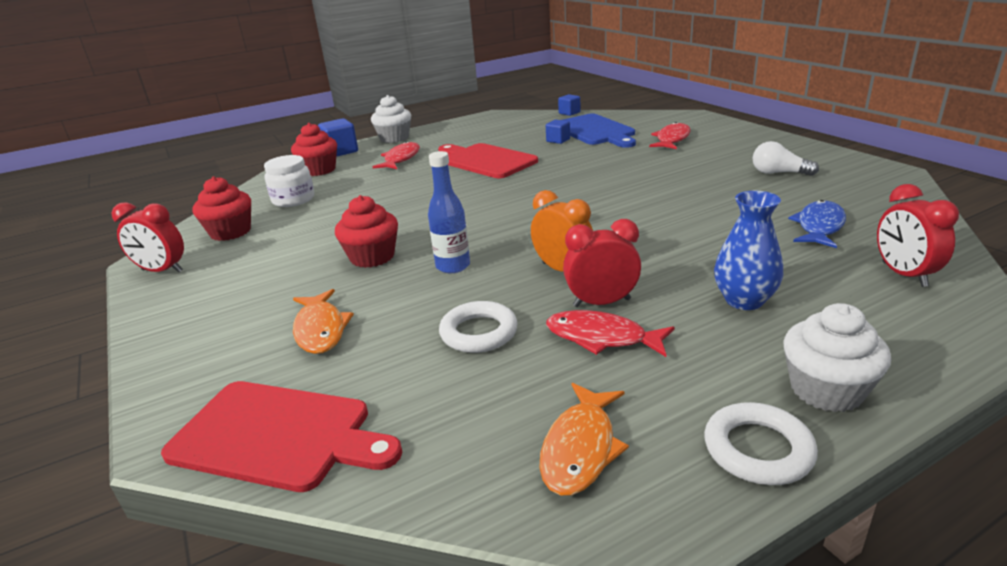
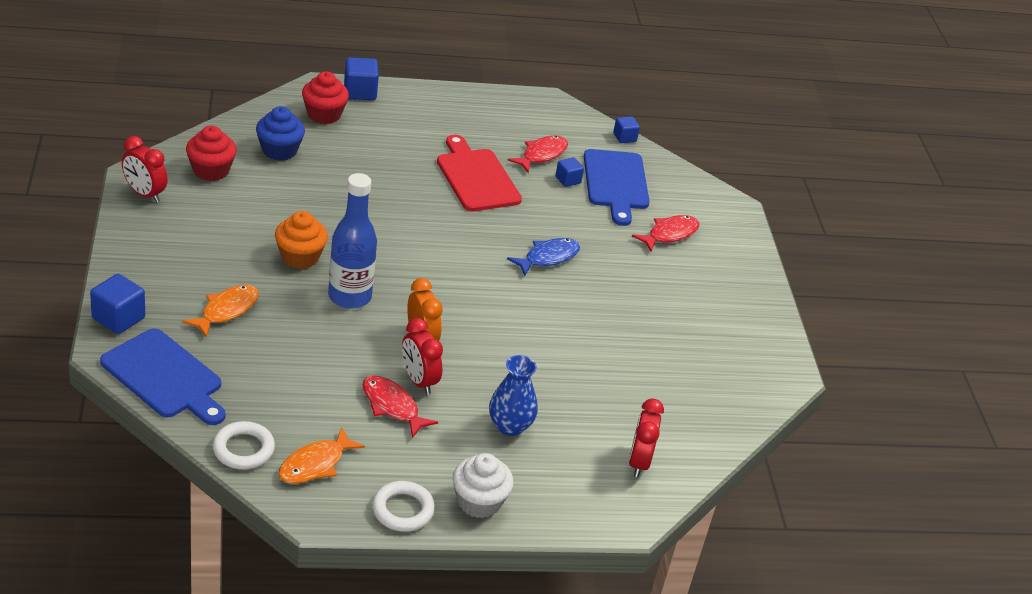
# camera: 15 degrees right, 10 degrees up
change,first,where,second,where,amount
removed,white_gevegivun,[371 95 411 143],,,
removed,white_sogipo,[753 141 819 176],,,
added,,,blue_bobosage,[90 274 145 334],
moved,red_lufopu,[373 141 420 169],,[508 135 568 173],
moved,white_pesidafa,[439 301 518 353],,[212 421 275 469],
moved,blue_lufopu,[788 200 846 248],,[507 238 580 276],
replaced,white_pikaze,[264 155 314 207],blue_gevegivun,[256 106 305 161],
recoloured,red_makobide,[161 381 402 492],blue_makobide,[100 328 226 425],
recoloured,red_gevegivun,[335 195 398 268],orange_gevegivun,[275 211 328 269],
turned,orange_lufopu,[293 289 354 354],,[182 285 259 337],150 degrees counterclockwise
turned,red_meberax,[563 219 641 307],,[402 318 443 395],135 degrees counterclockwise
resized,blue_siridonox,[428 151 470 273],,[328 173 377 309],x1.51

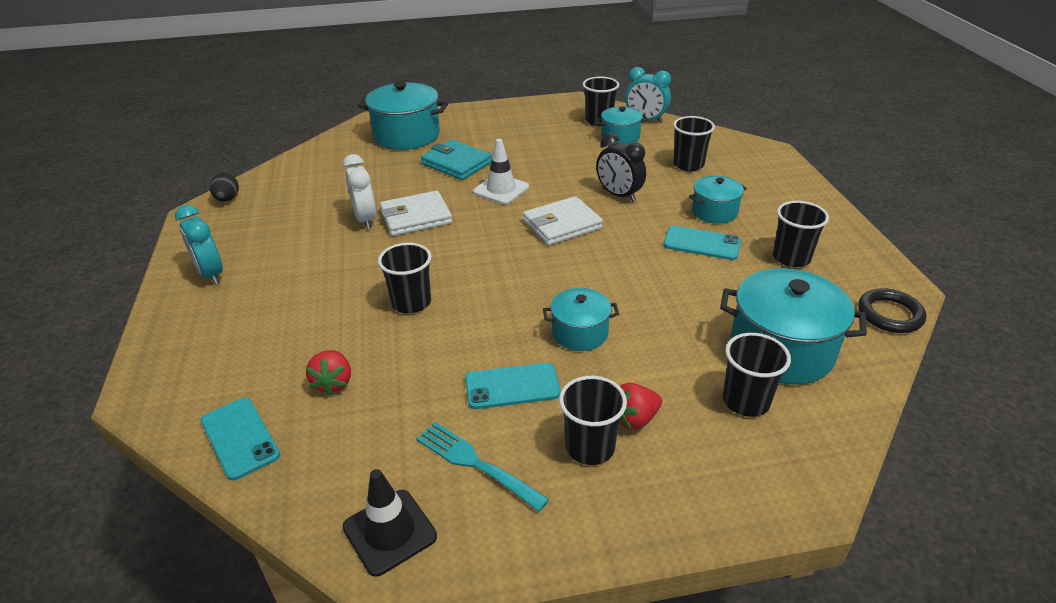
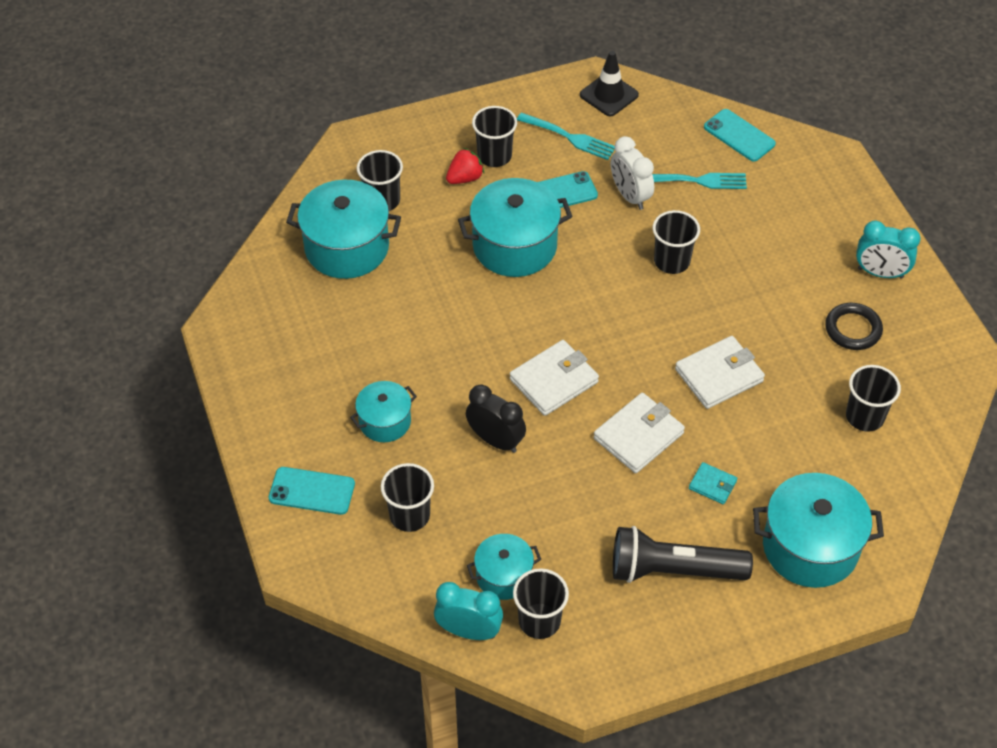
# camera: 170 degrees right, 15 degrees up
change,first,where,second,where,amount
removed,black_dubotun,[210 173 239 202],,,
added,,,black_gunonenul,[613 526 753 583],
moved,white_meberax,[343 154 376 229],,[611 136 654 210],
moved,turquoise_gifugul,[663 226 741 260],,[269 467 355 515],
moved,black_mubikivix,[773 201 829 267],,[846 365 901 432],
moved,black_pesidafa,[858 288 926 333],,[825 303 883 350],
replaced,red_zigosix,[306 350 351 395],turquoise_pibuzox,[652 173 747 189],
replaced,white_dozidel,[473 139 529 205],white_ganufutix,[594 393 685 473],
turned,turquoise_meberax,[175 205 223 285],,[856 221 920 279],150 degrees clockwise
resized,turquoise_ganufutix,[421 140 492 180],,[689 462 737 504],x0.54
resized,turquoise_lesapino,[543 288 619 351],,[458 178 573 277],x1.75

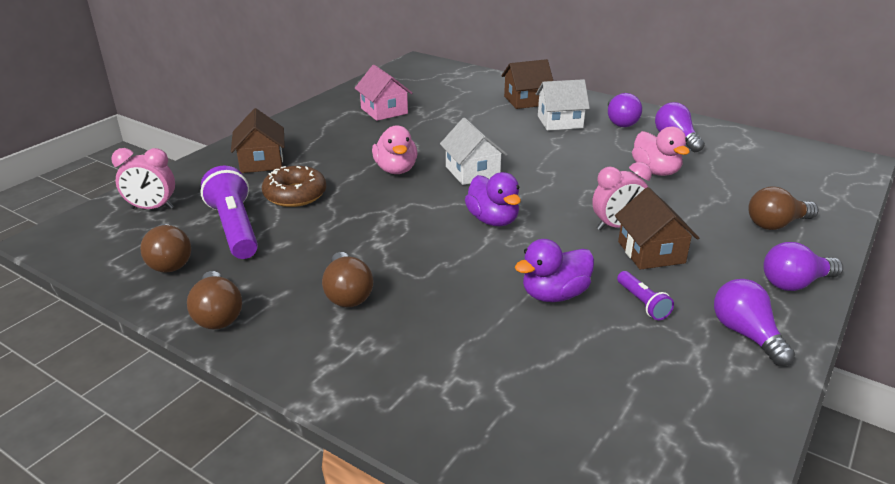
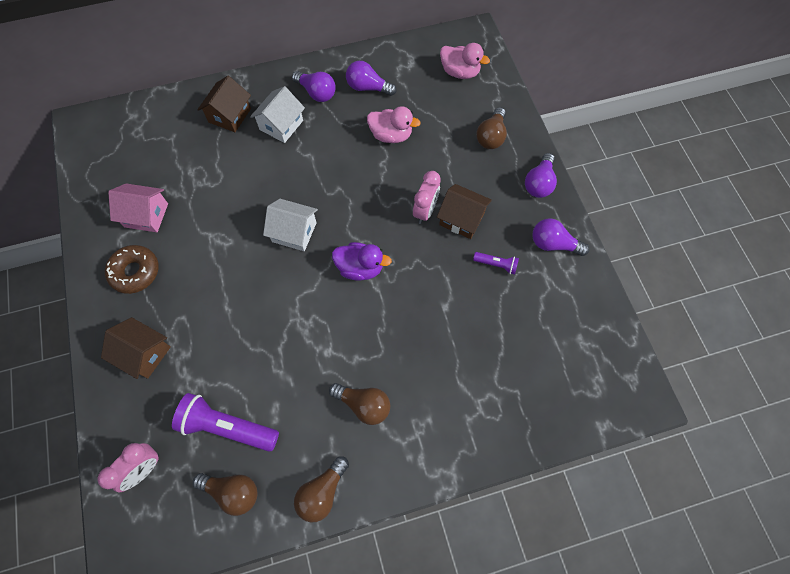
# camera: 50 degrees left, 35 degrees up
change,first,where,second,where,amount
removed,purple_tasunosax,[515 239 594 302],,,
moved,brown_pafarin,[262 166 326 207],,[105 245 159 294],
moved,pink_tasunosax,[372 125 417 174],,[440 43 490 79],
turned,brown_sogipo,[187 271 242 330],,[294 456 349 522],105 degrees clockwise

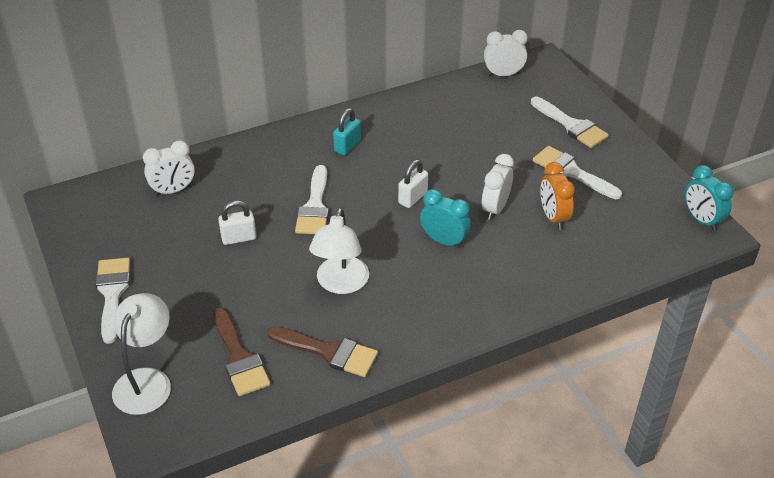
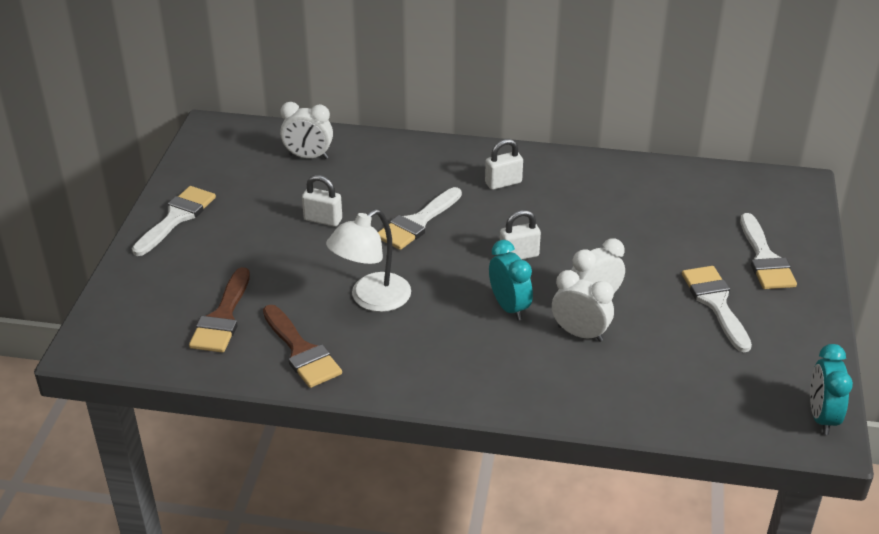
# camera: 35 degrees right, 5 degrees down
change,first,where,second,where,amount
removed,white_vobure,[112 293 171 415],,,
removed,orange_meberax,[540 162 575 230],,,
moved,white_meberax,[484 30 528 76],,[552 270 614 342],
recoloured,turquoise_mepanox,[333 108 361 155],white_mepanox,[485 139 523 190],

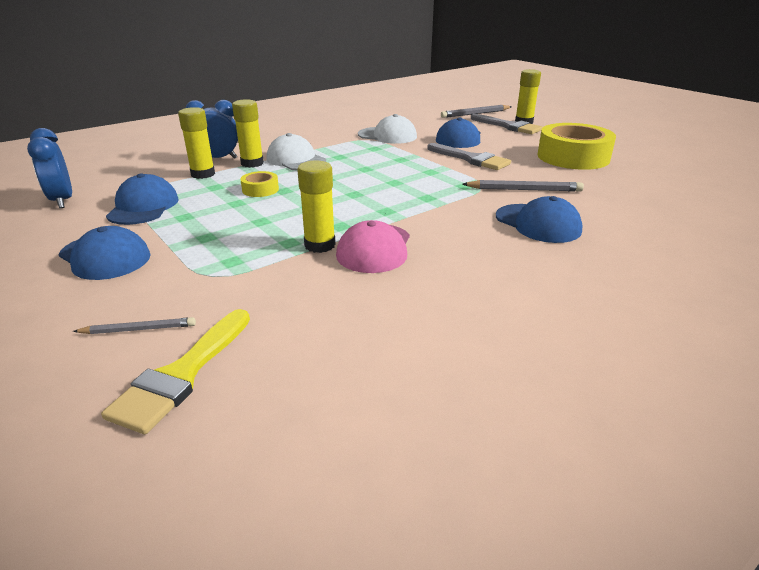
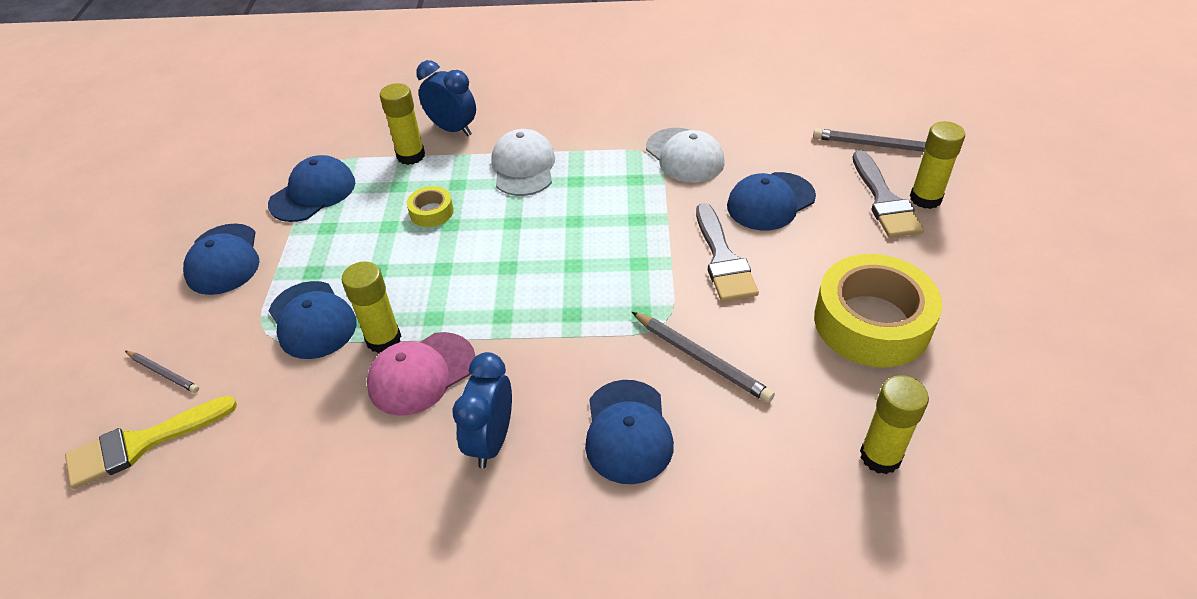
# camera: 40 degrees right, 15 degrees up
change,first,where,second,where,amount
added,,,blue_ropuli,[269 281 356 359],
moved,blue_meberax,[27 128 72 208],,[453 352 512 468],
moved,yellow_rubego,[232 99 264 168],,[860 375 929 474],

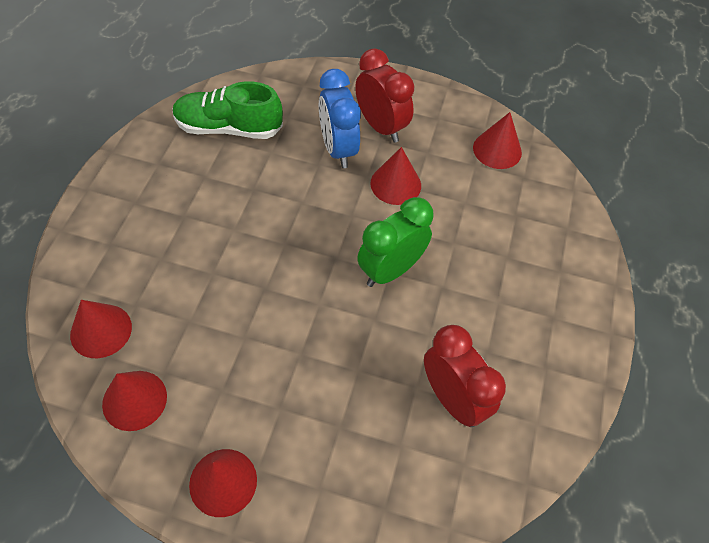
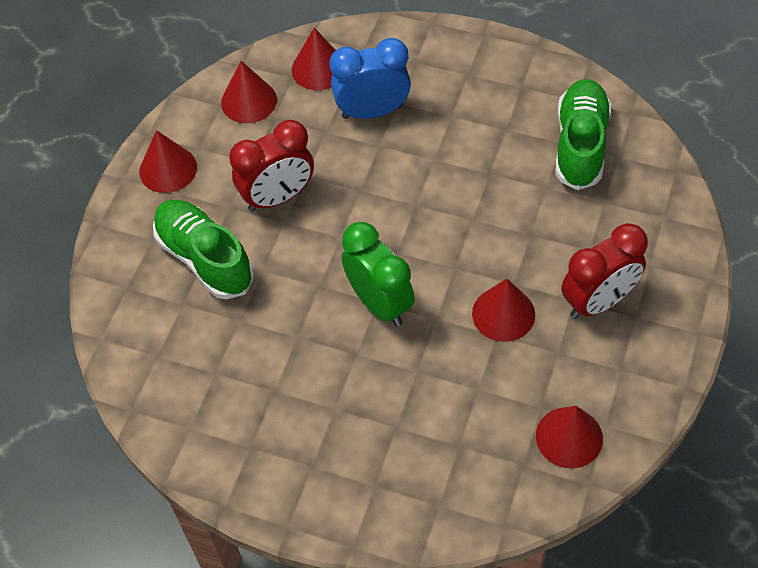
# camera: 100 degrees right, 0 degrees up
change,first,where,second,where,amount
added,,,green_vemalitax,[153 200 254 299],
moved,blue_meberax,[319 69 361 168],,[329 38 411 119],
moved,red_meberax,[424 325 506 427],,[230 120 314 212],

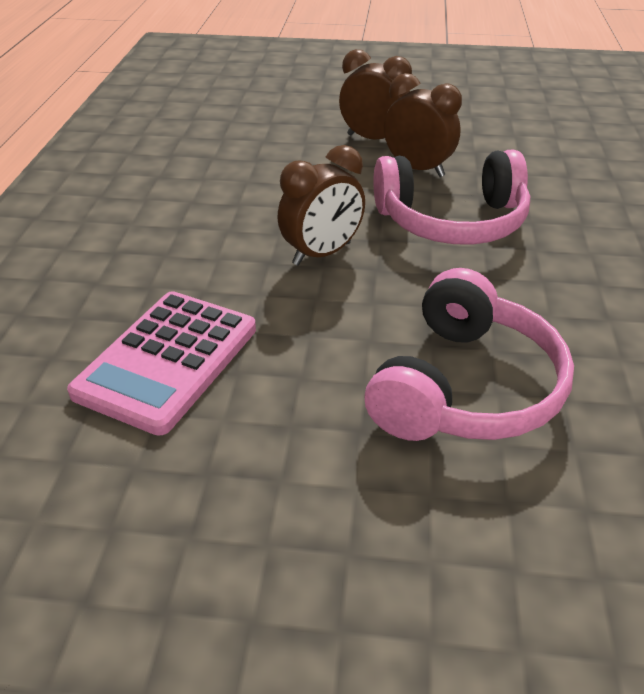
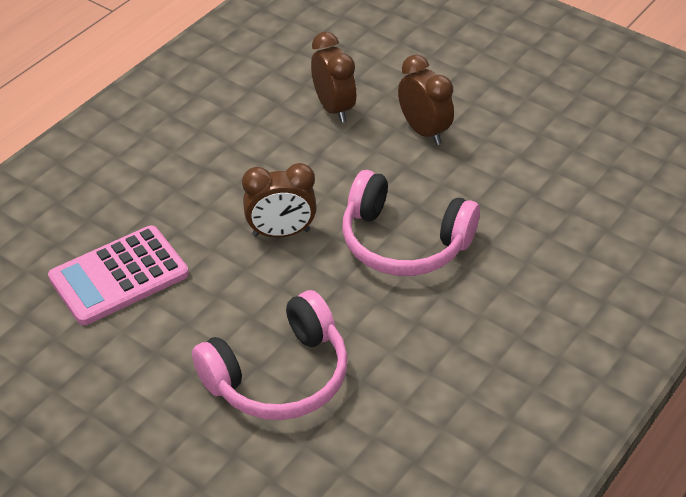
# camera: 30 degrees right, 5 degrees up
change,first,where,second,where,amount
moved,brown_meberax,[384 73 462 177],,[311 32 357 123],

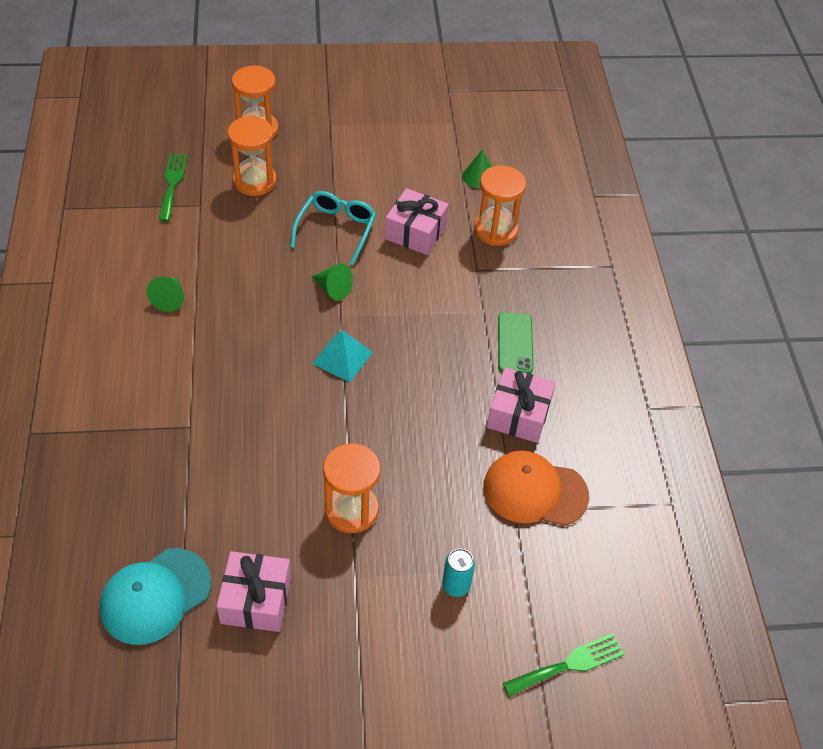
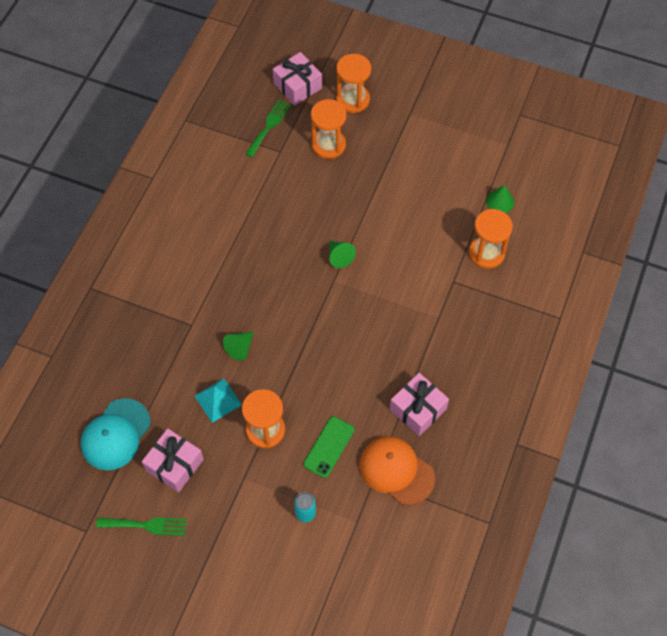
# camera: 30 degrees right, 10 degrees up
change,first,where,second,where,amount
removed,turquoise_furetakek,[290 191 376 265],,,
moved,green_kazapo,[147 277 184 312],,[223 332 254 361],
moved,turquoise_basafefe,[312 330 373 382],,[194 378 242 423],
moved,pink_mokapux,[385 188 449 255],,[273 52 322 105],
moved,green_gifugul,[498 312 533 374],,[303 416 354 478],
moved,green_pibuzox,[503 633 624 697],,[96 517 187 536],
turned,turquoise_ropuli,[99 548 211 645],,[81 398 151 470],45 degrees counterclockwise

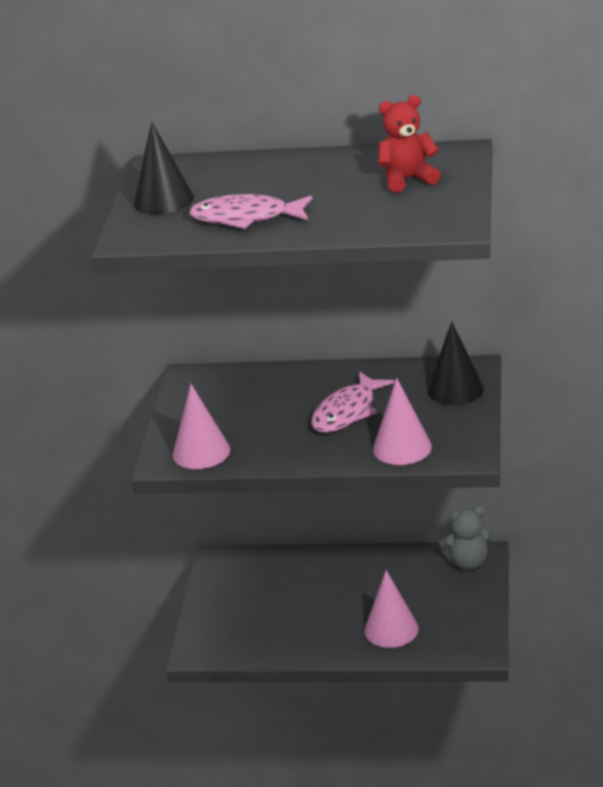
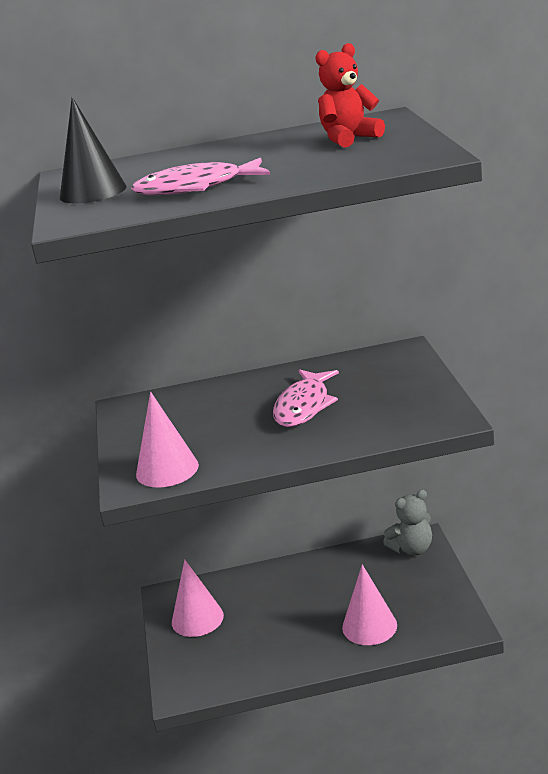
# camera: 15 degrees left, 5 degrees down
change,first,where,second,where,amount
removed,black_kazapo,[427 321 484 405],,,
moved,pink_kazapo,[373 378 432 465],,[172 559 224 637],

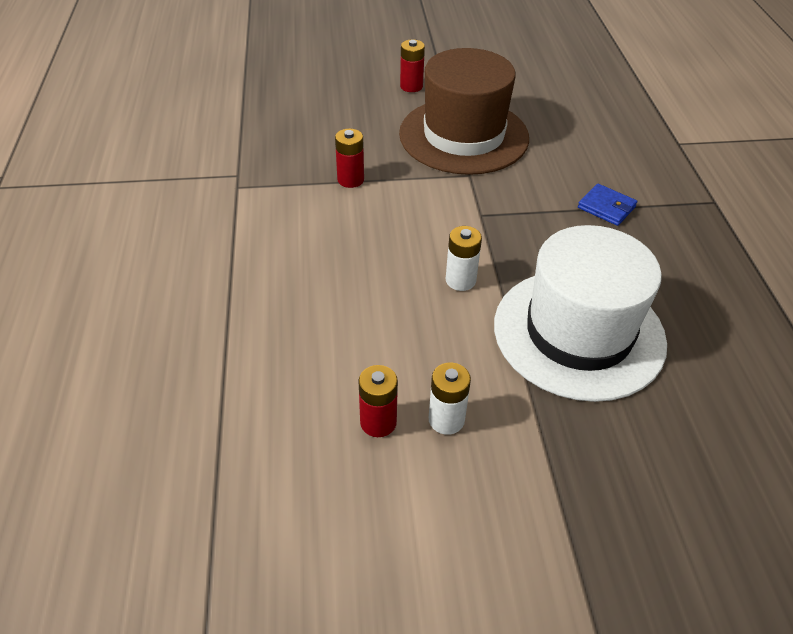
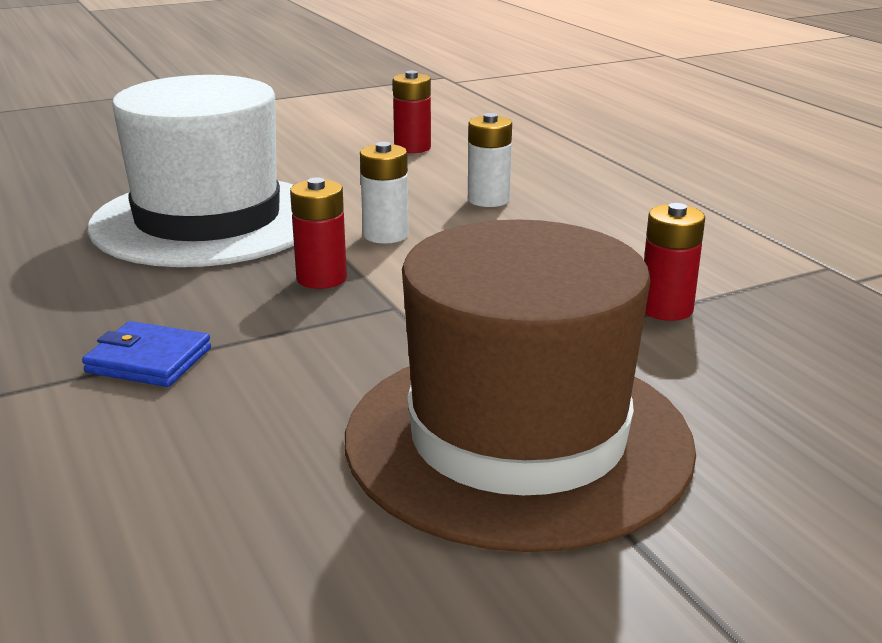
# camera: 160 degrees right, 20 degrees down
change,first,where,second,where,amount
moved,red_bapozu,[400 39 425 92],,[290 177 347 289],
moved,white_bapozu,[429 363 471 435],,[468 113 512 207],

